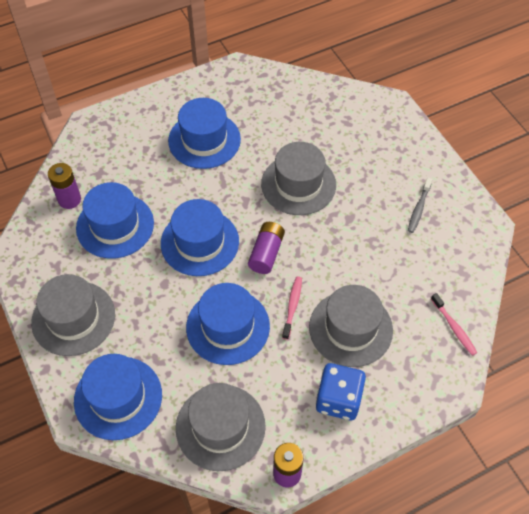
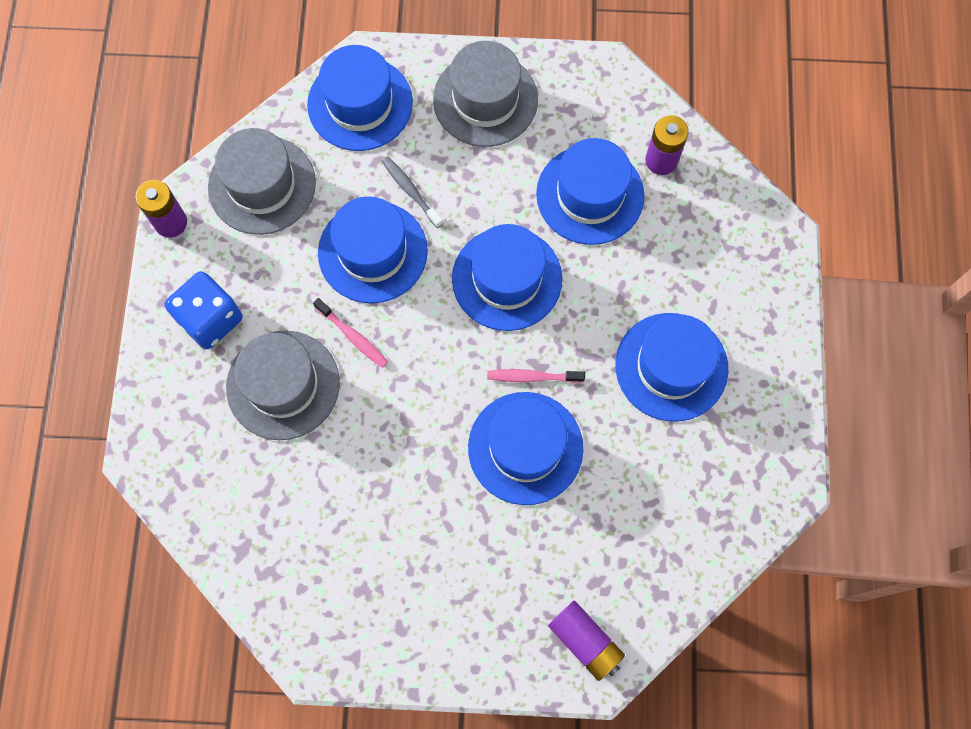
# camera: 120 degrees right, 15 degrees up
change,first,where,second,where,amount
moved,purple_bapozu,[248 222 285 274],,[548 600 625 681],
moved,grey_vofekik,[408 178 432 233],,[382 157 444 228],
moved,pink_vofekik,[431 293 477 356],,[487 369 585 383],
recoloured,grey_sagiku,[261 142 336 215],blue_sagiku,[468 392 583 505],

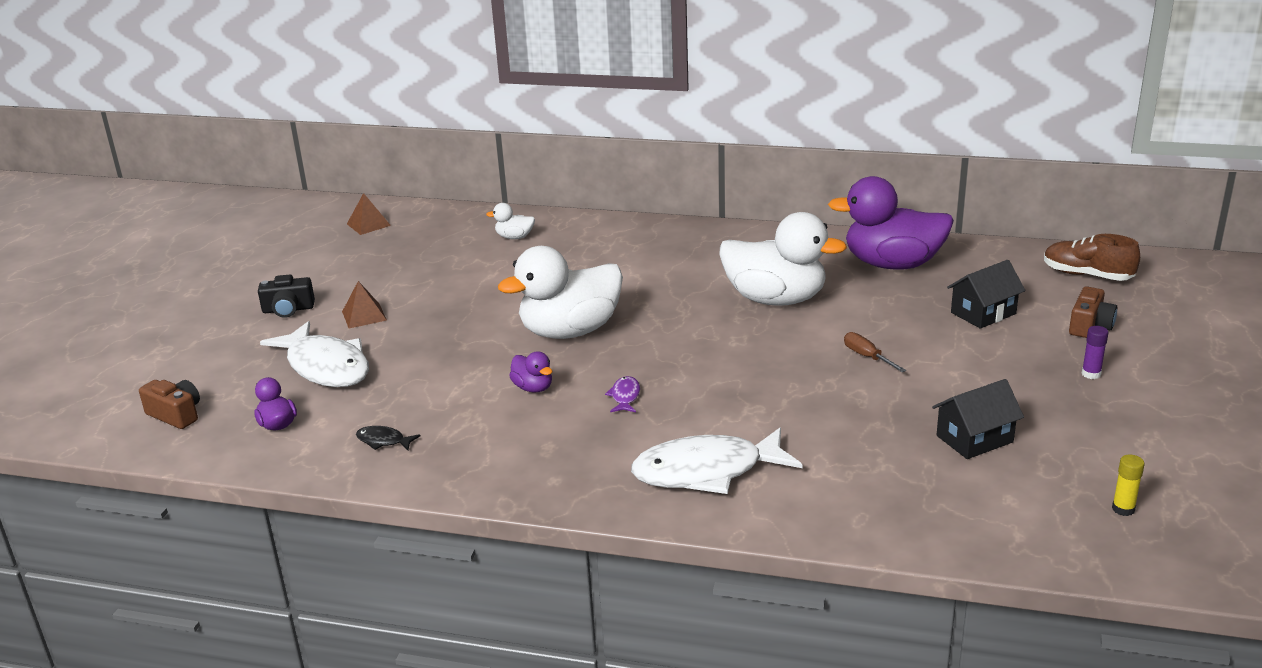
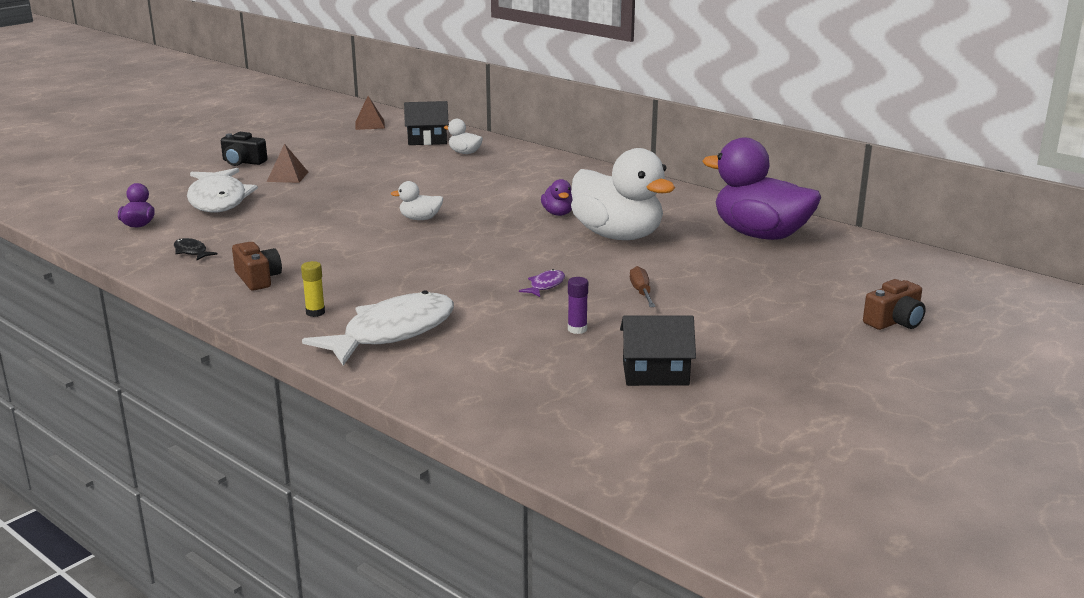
# camera: 25 degrees right, 5 degrees down
change,first,where,second,where,amount
removed,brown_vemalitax,[1044 234 1140 281],,,
moved,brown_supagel,[139 380 200 429],,[232 242 282 291],
moved,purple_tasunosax,[509 351 552 393],,[541 179 573 216],
moved,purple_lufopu,[605 376 640 412],,[519 269 565 297],
moved,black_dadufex,[947 260 1026 329],,[404 101 449 145],
moved,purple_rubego,[1082 326 1108 379],,[568 277 588 334],
moved,yellow_rubego,[1112 455 1145 516],,[301 261 325 317],
turned,white_lufopu,[631 427 803 494],,[302 290 454 366],120 degrees clockwise
resized,white_tasunosax,[498 246 623 339],,[390 181 443 220],x0.43

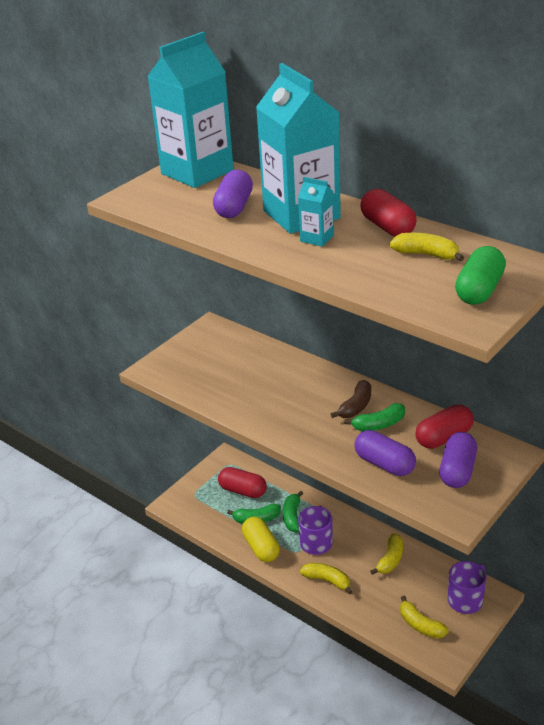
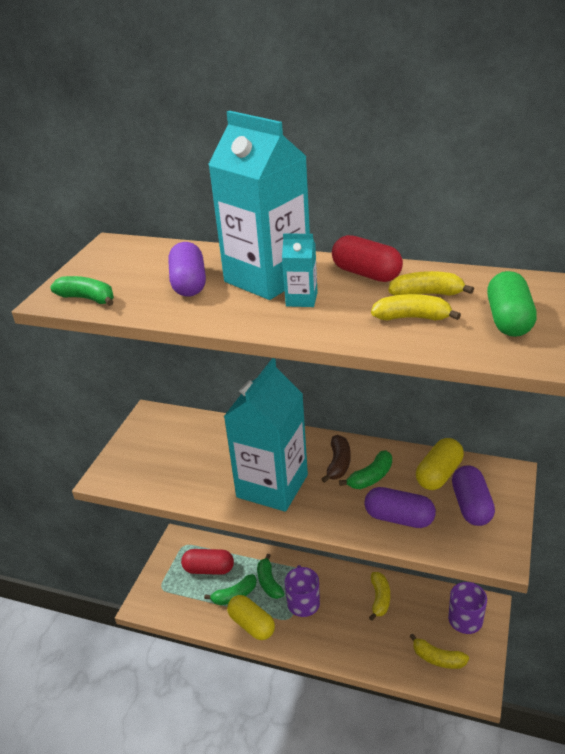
# camera: 20 degrees left, 0 degrees up
change,first,where,second,where,amount
added,,,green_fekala,[50 276 114 306],
moved,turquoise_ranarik,[147 32 234 188],,[224 358 308 512],
moved,yellow_fekala,[300 563 352 594],,[371 294 461 321],
recoloured,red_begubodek,[415 404 473 449],yellow_begubodek,[416 438 464 490],

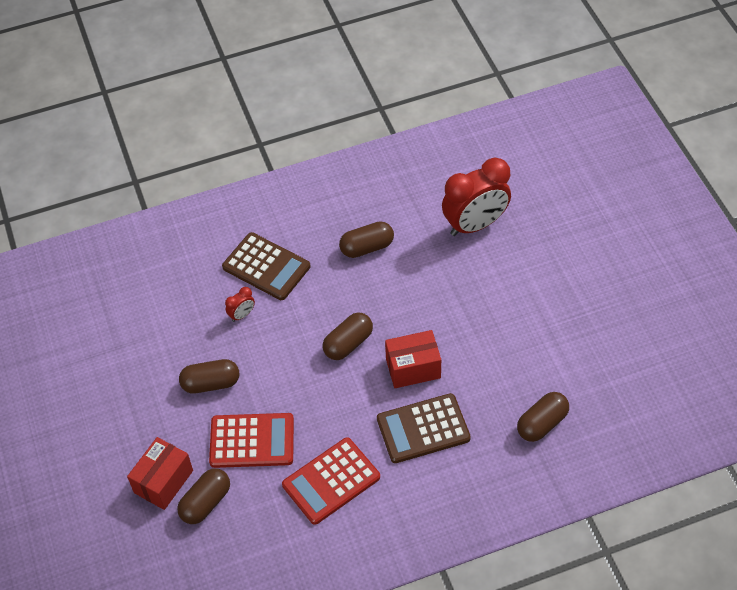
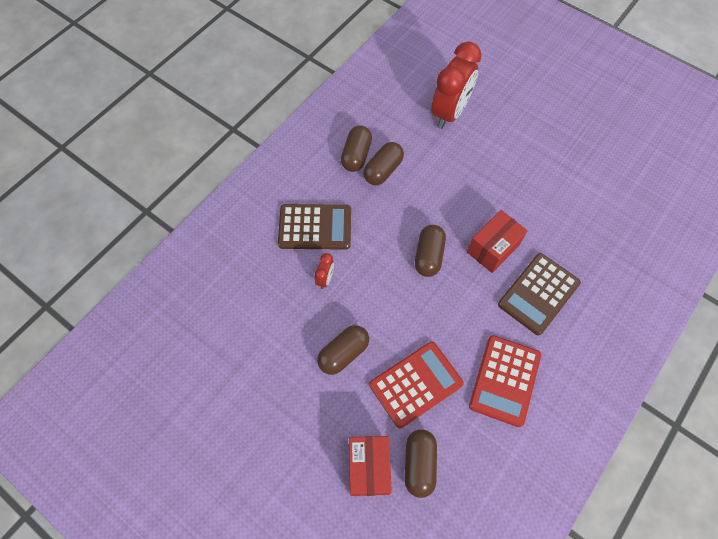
# camera: 35 degrees left, 10 degrees up
change,first,where,second,where,amount
moved,brown_begubodek,[517 392 569 442],,[341 125 372 172],

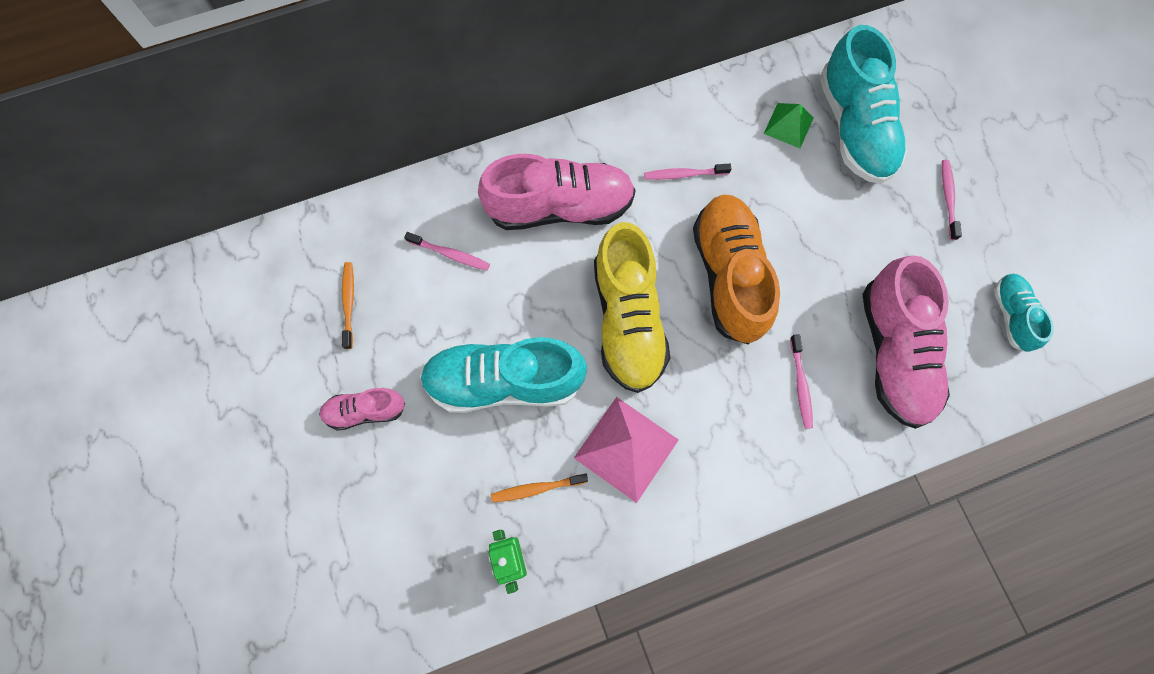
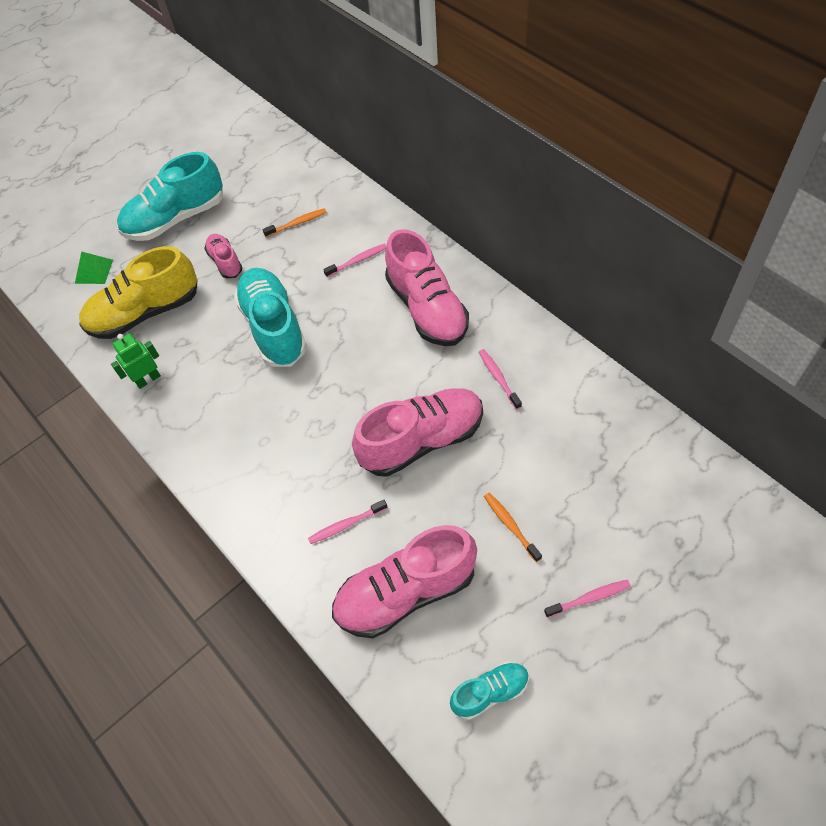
# camera: 75 degrees right, 15 degrees down
change,first,where,second,where,amount
removed,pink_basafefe,[574 397 679 503],,,
moved,orange_vofekik,[491 474 588 503],,[484 493 542 562],
moved,yellow_vemalitax,[594 222 670 393],,[79 246 197 339],
moved,green_basafefe,[764 103 814 148],,[75 251 113 284],
moved,turquoise_vemalitax,[820 25 908 184],,[117 152 223 241],
recoloured,orange_vemalitax,[693 194 780 344],pink_vemalitax,[352 388 483 477],
turned,pink_vofekik,[404 232 490 271],,[323 243 386 277],120 degrees counterclockwise

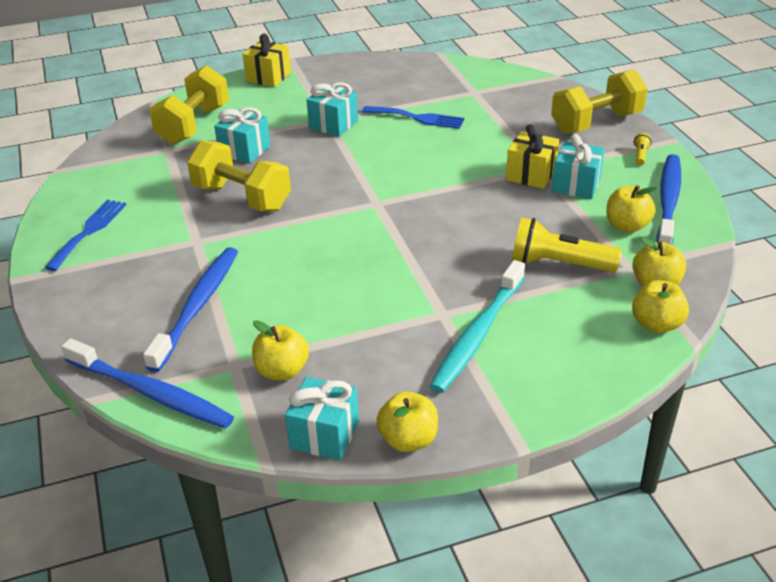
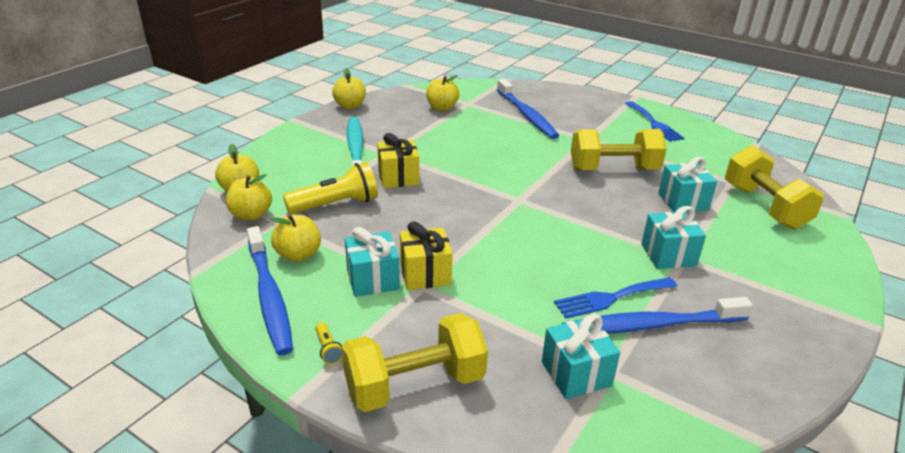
# camera: 140 degrees right, 5 degrees down
change,first,where,second,where,amount
moved,blue_vofekik,[61 338 234 429],,[562 297 753 334],
moved,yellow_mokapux,[242 33 291 87],,[377 133 419 188],
moved,turquoise_mokapux,[285 377 359 460],,[542 314 620 399],
turned,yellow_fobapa,[551 70 648 133],,[342 313 488 412],45 degrees clockwise

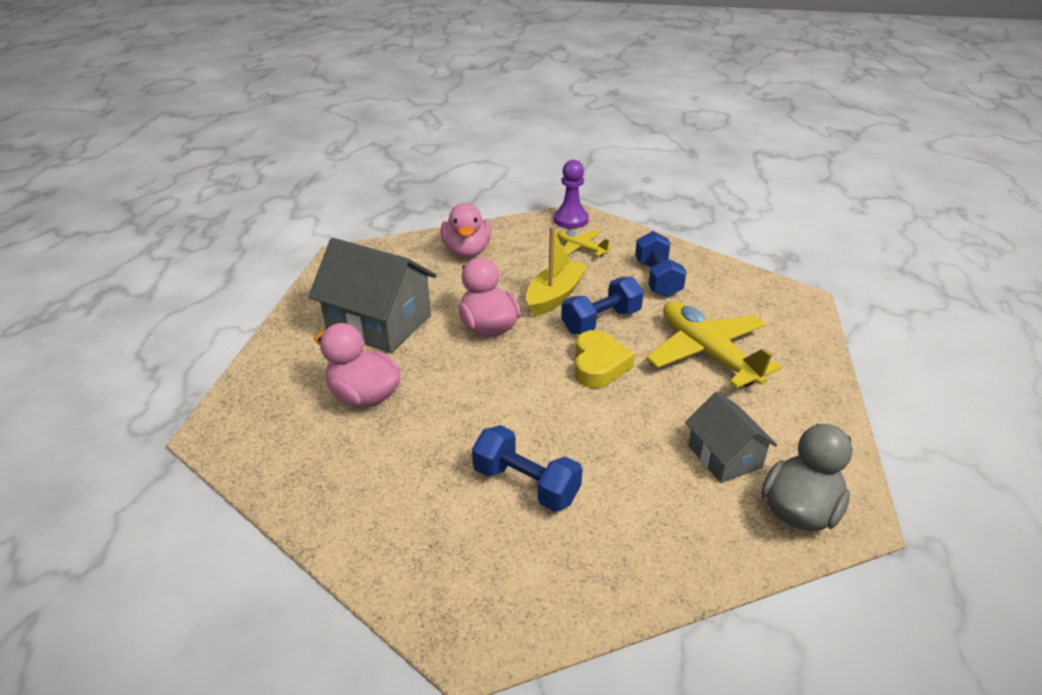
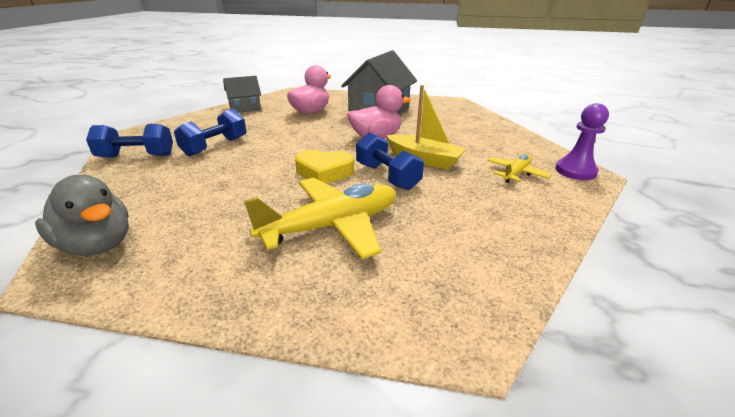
# camera: 90 degrees right, 5 degrees down
change,first,where,second,where,amount
removed,pink_tasunosax,[441 203 491 258],,,
moved,blue_fobapa,[635 231 686 298],,[86 124 173 158],
moved,grey_dadufex,[685 392 777 483],,[223 76 261 113],

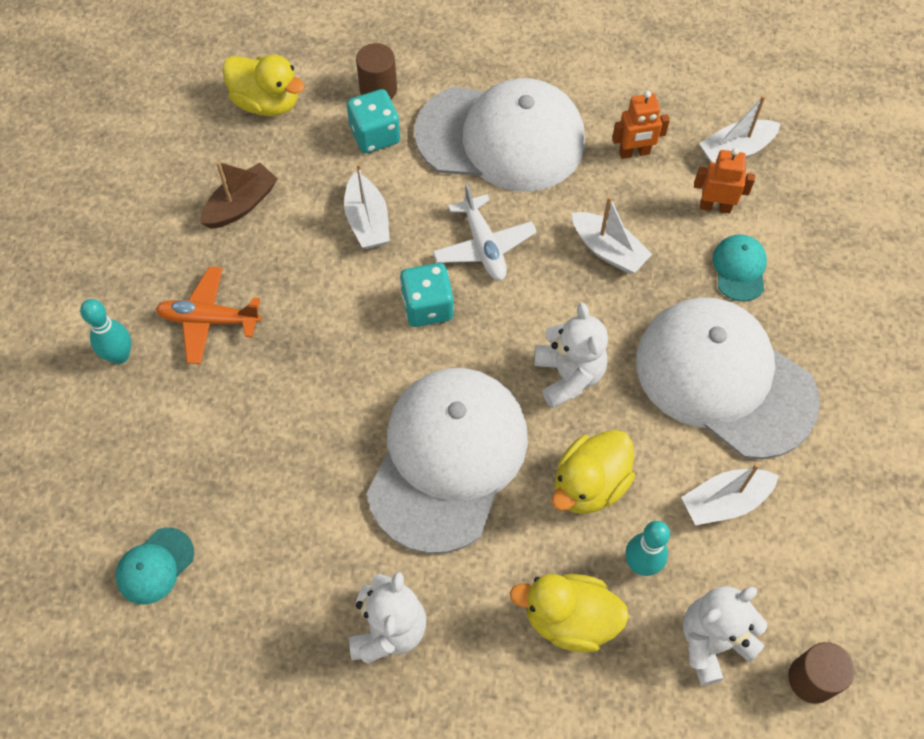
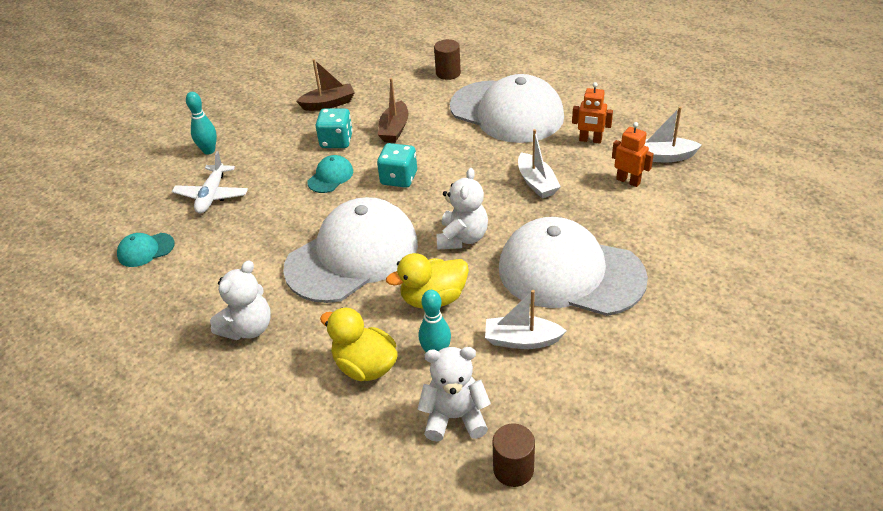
# camera: 30 degrees right, 20 degrees down
change,first,where,second,where,amount
removed,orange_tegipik,[156 266 261 364],,,
removed,yellow_tasunosax,[222 55 305 116],,,
moved,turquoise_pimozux,[347 89 400 153],,[316 108 353 148],
moved,white_tegipik,[432 184 537 280],,[172 151 248 214],
moved,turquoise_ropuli,[713 234 767 302],,[307 155 353 193],
recoloured,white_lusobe,[344 163 390 249],brown_lusobe,[378 78 409 143],
turned,white_ropuli,[636 297 820 459],,[499 217 648 316],45 degrees counterclockwise

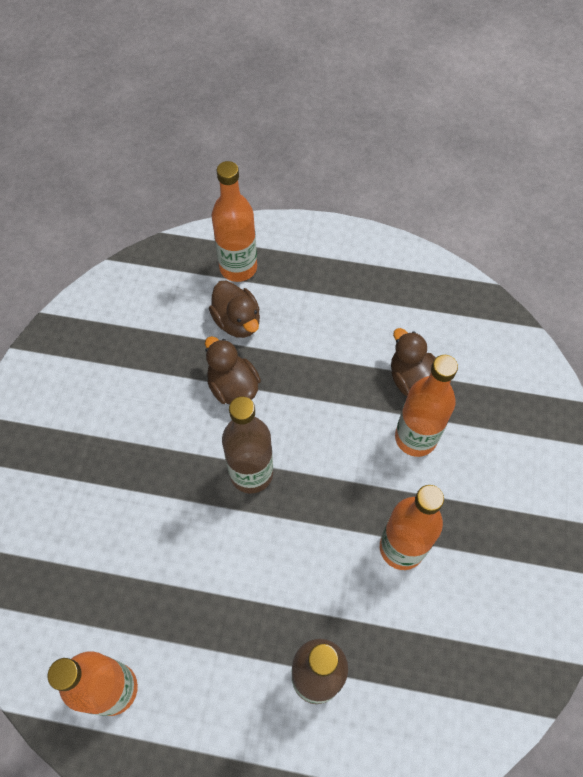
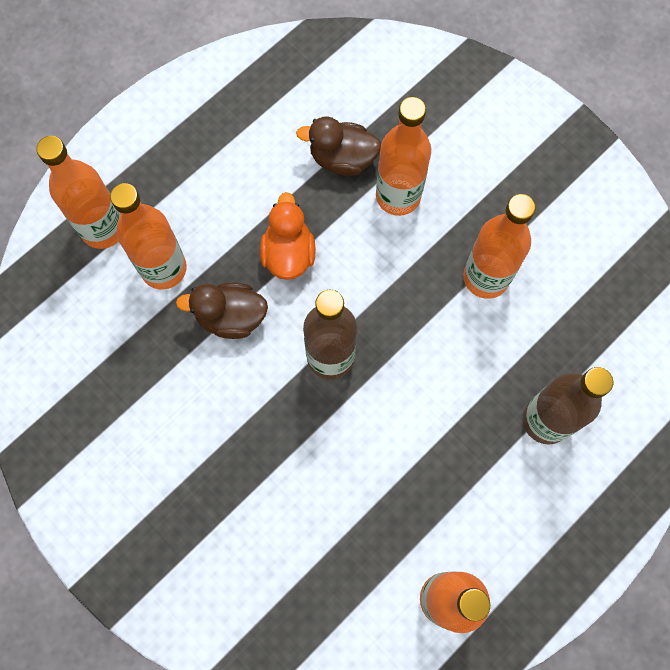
# camera: 55 degrees left, 10 degrees up
change,first,where,second,where,amount
added,,,orange_tasunosax,[260 192 316 280],
replaced,brown_tasunosax,[209 281 260 338],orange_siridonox,[110 183 187 289],

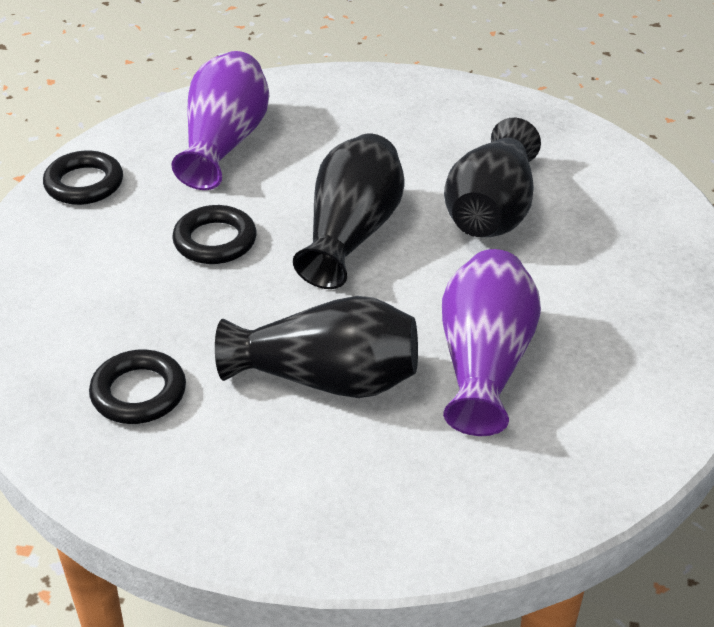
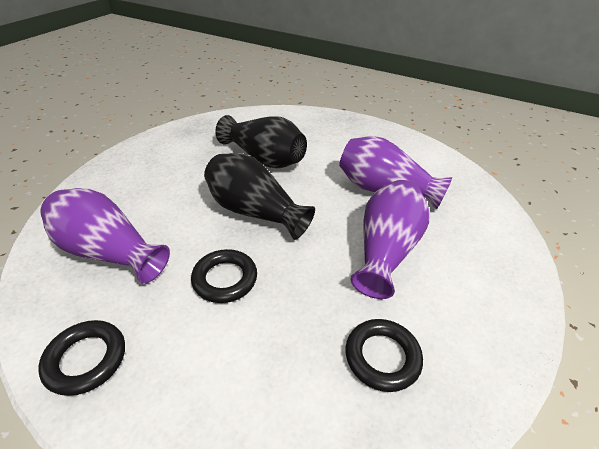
# camera: 75 degrees left, 0 degrees up
change,first,where,second,where,amount
recoloured,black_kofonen,[215 296 418 398],purple_kofonen,[350 180 430 299],

